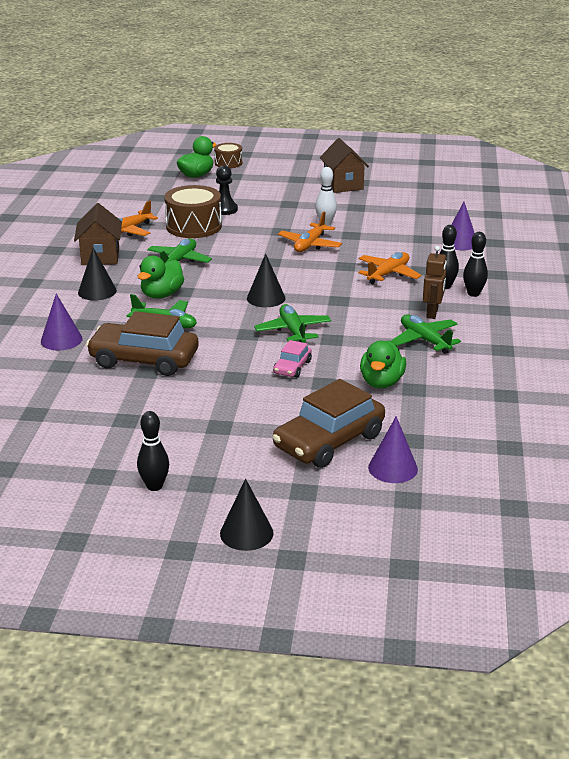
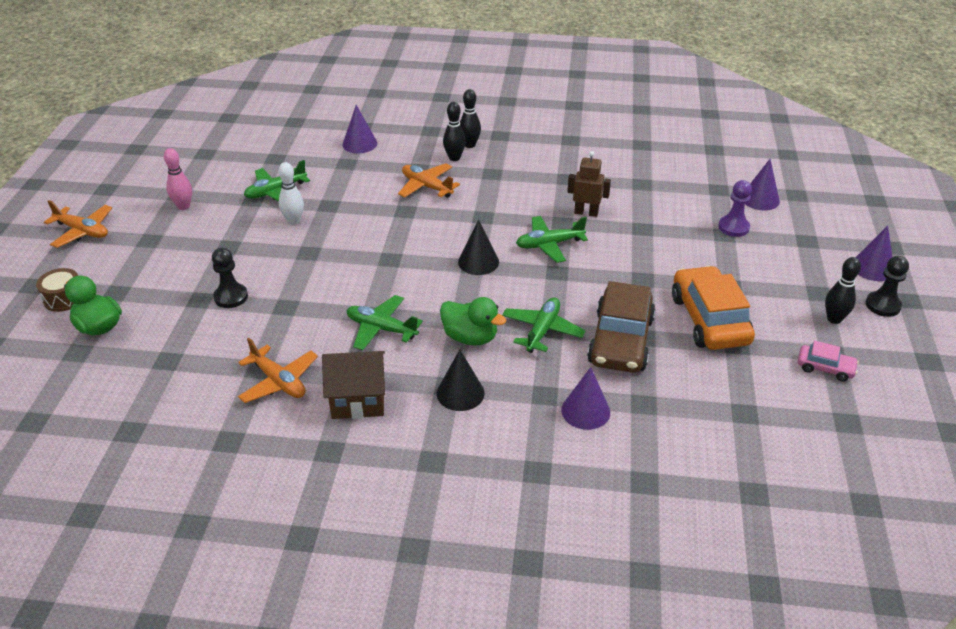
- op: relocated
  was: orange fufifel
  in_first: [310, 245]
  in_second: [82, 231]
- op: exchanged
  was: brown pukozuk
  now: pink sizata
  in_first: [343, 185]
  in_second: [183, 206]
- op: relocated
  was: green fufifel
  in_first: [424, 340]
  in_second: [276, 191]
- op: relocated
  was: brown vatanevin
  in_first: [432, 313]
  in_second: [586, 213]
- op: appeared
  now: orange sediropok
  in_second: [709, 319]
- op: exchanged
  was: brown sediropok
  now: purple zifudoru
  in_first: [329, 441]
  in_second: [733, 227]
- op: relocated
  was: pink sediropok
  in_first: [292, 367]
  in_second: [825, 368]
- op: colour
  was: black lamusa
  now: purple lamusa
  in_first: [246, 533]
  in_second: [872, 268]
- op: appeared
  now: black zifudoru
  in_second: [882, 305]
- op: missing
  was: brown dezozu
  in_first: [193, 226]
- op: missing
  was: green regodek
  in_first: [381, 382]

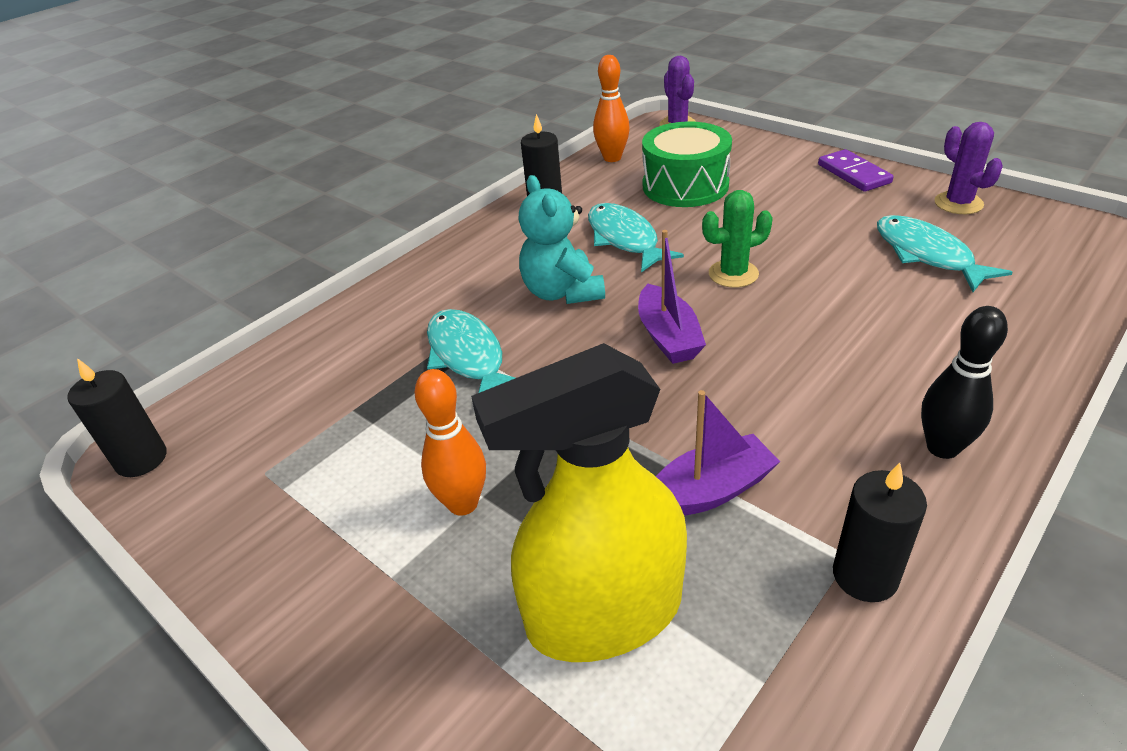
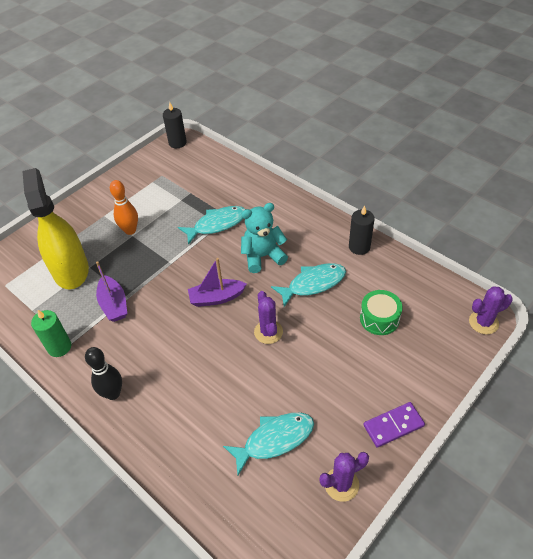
- op: colour
  was: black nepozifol
  now: green nepozifol
  in_first: [865, 576]
  in_second: [59, 347]
- op: colour
  was: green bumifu
  now: purple bumifu
  in_first: [733, 274]
  in_second: [268, 332]
- op: size
  was: green dezozu
  in_first: [685, 186]
  in_second: [379, 318]
  ratio: 0.67
- op: missing
  was: orange sizata
  in_first: [612, 158]

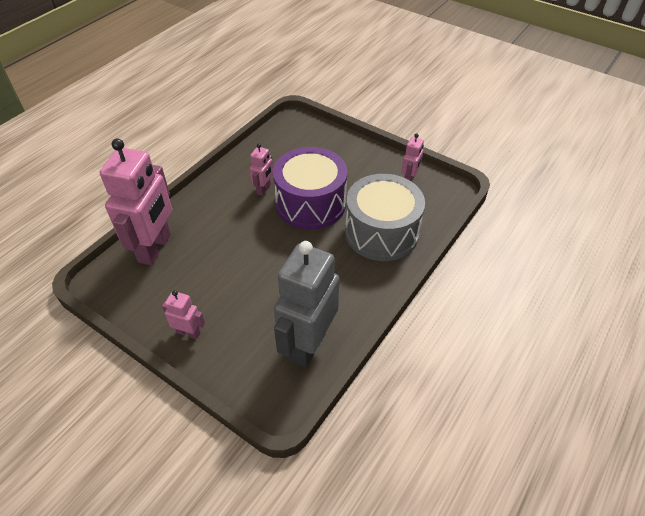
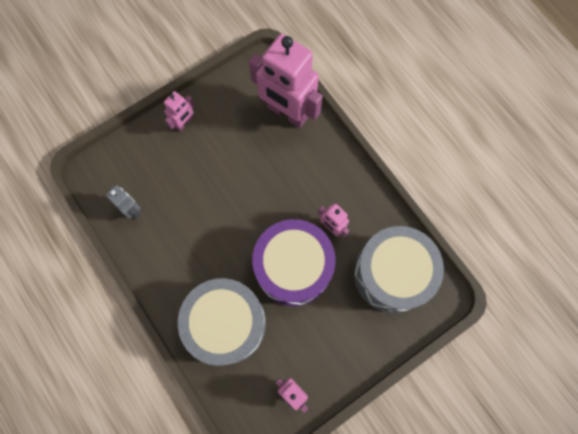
- op: size
  was: grey vatanevin
  in_first: [308, 345]
  in_second: [132, 210]
  ratio: 0.46
- op: appeared
  now: grey dezozu
  in_second: [392, 274]

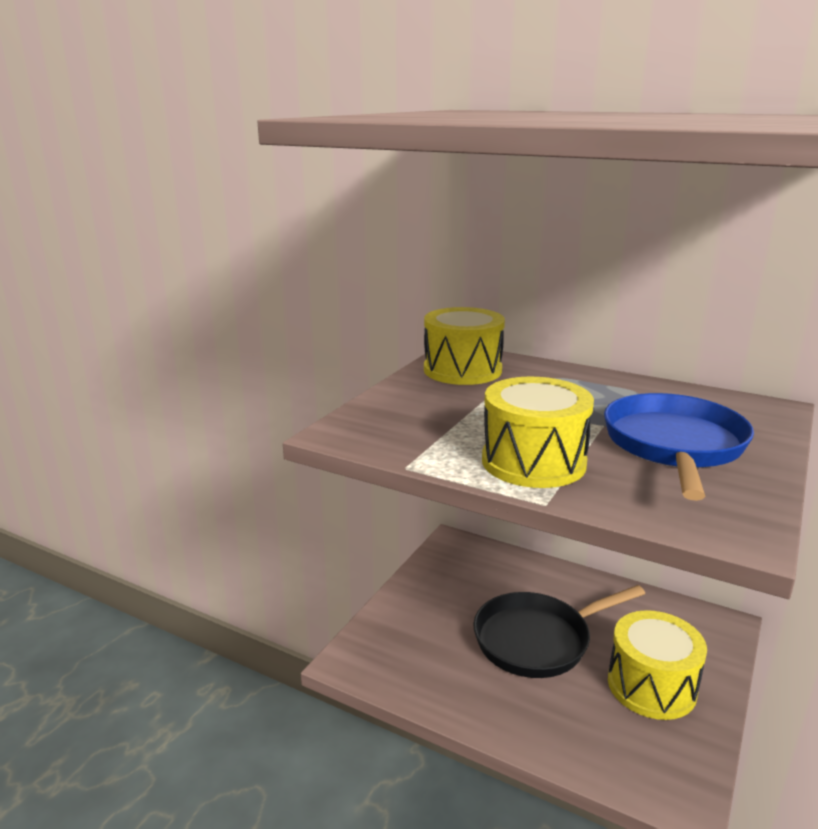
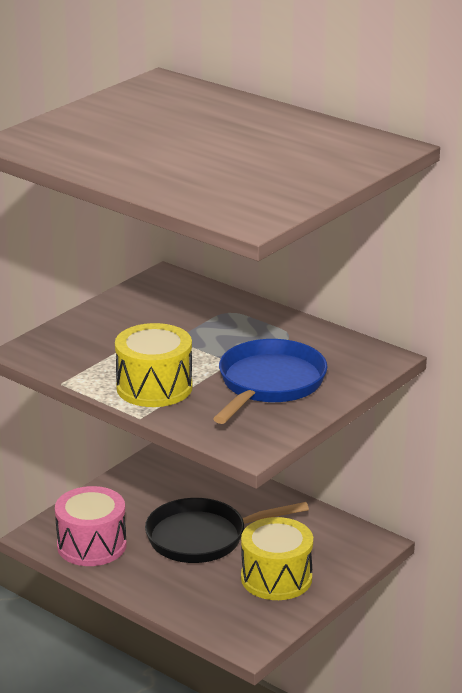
- op: appeared
  now: pink dezozu
  in_second: [91, 545]
- op: missing
  was: yellow dezozu
  in_first: [462, 370]

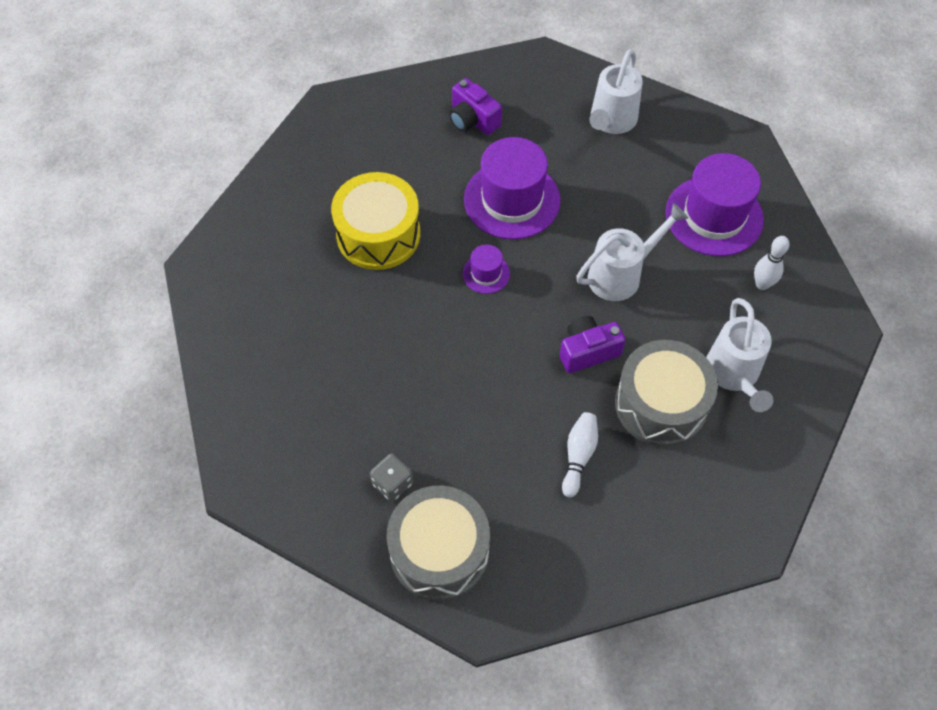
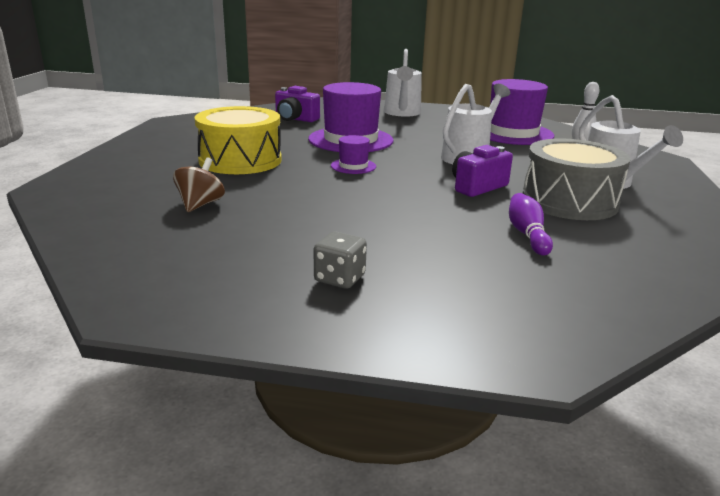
- op: appeared
  now: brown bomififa
  in_second: [200, 204]
- op: colour
  was: white sizata
  now: purple sizata
  in_first: [578, 456]
  in_second: [527, 234]
- op: missing
  was: grey dezozu
  in_first: [439, 551]

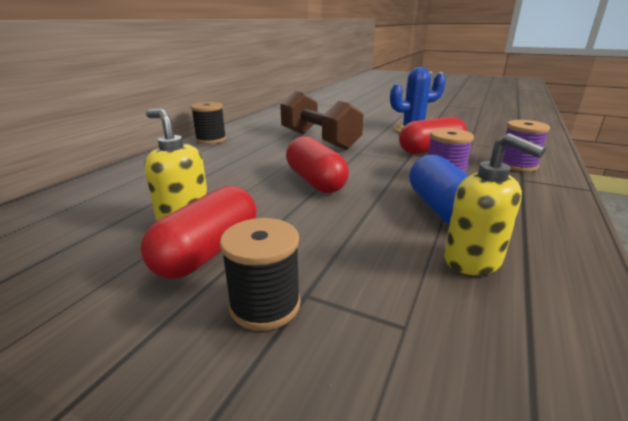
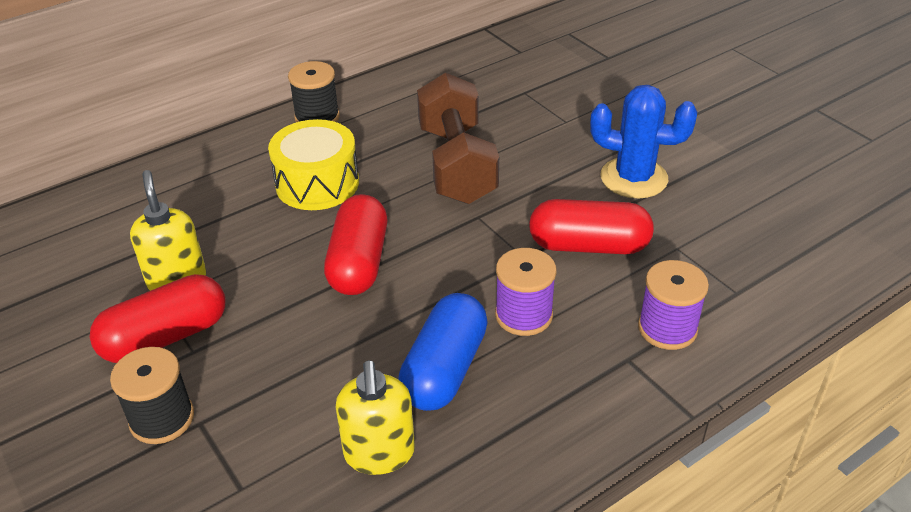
- op: appeared
  now: yellow dezozu
  in_second: [317, 183]

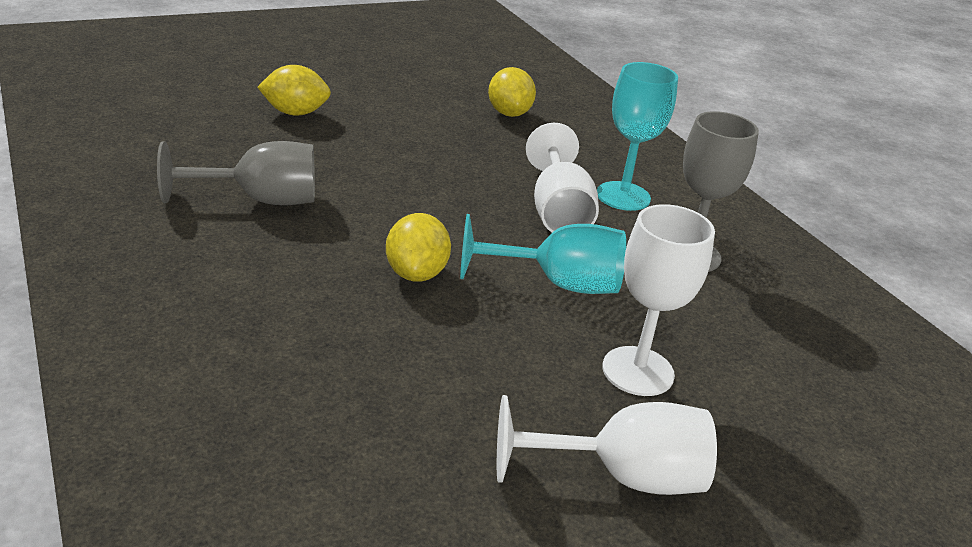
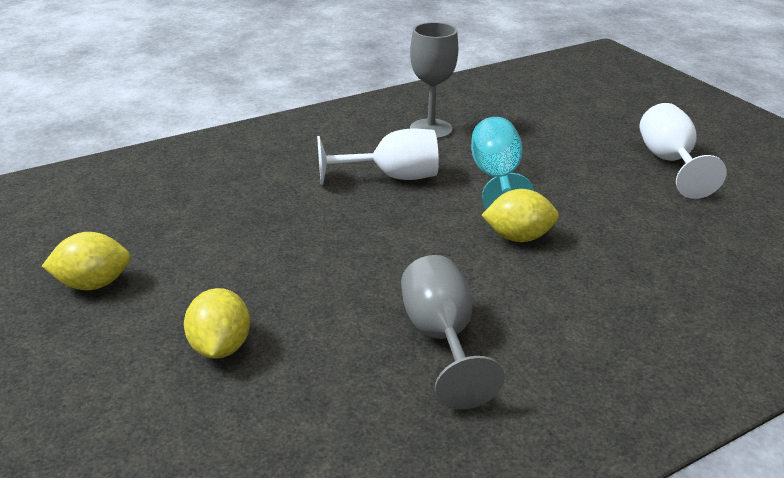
- op: relocated
  was: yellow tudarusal
  in_first: [509, 113]
  in_second: [93, 284]
- op: missing
  was: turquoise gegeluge
  in_first: [623, 196]
- op: missing
  was: white gegeluge
  in_first: [638, 371]

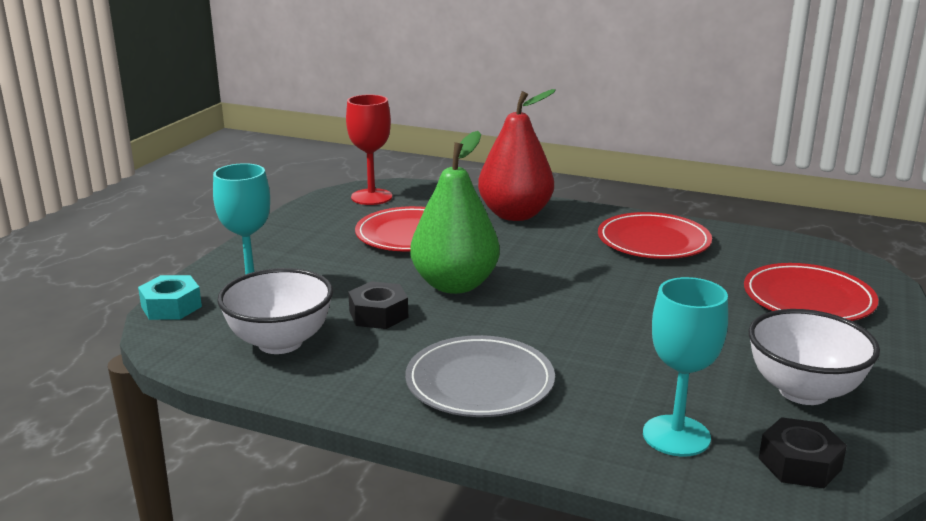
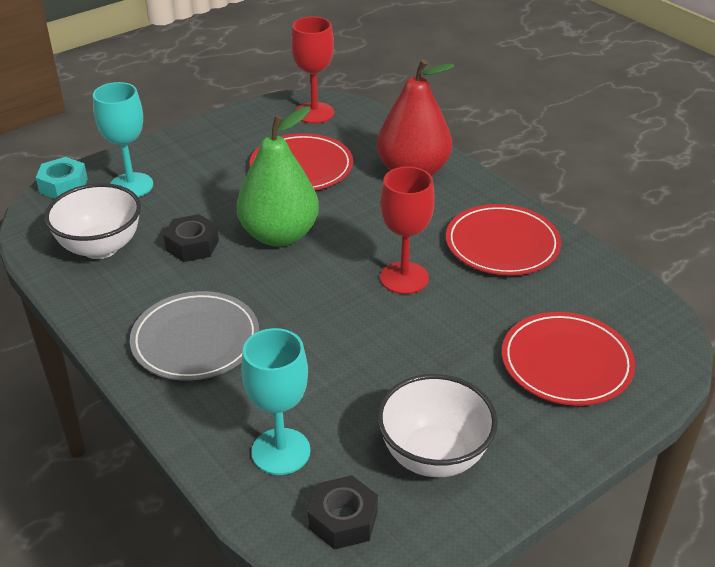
- op: appeared
  now: red gegeluge
  in_second: [404, 278]

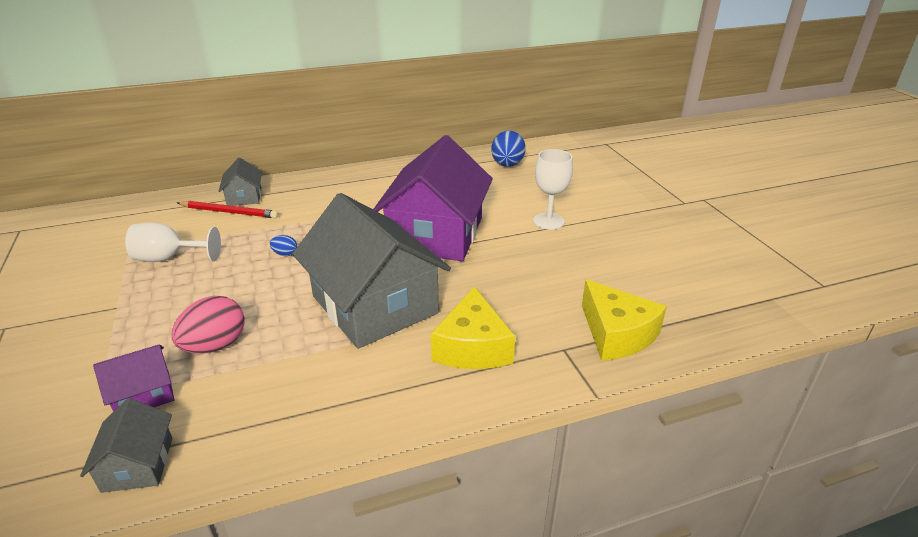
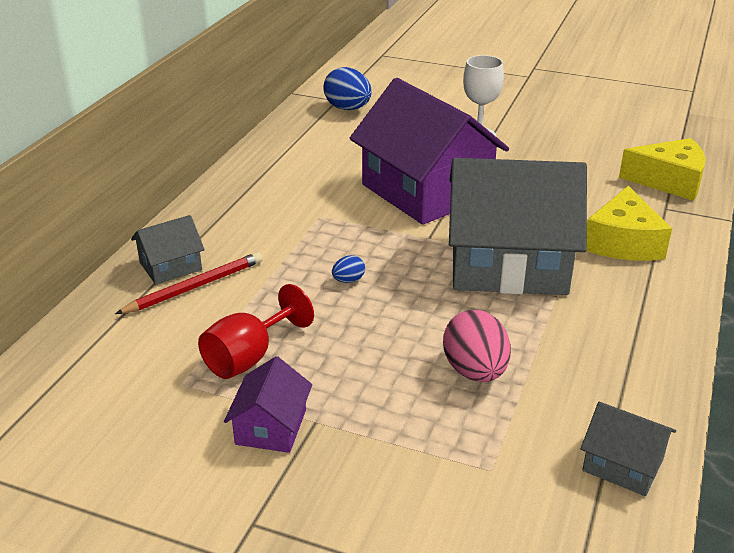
- op: spun
  was: grey pukozuk
  in_first: [244, 197]
  in_second: [170, 266]
  clockwise: -60
- op: colour
  was: white gegeluge
  now: red gegeluge
  in_first: [169, 258]
  in_second: [249, 357]
- op: relocated
  was: purple pukozuk
  in_first: [143, 394]
  in_second: [271, 427]
- op: spun
  was: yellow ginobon
  in_first: [472, 347]
  in_second: [623, 242]
  clockwise: 60

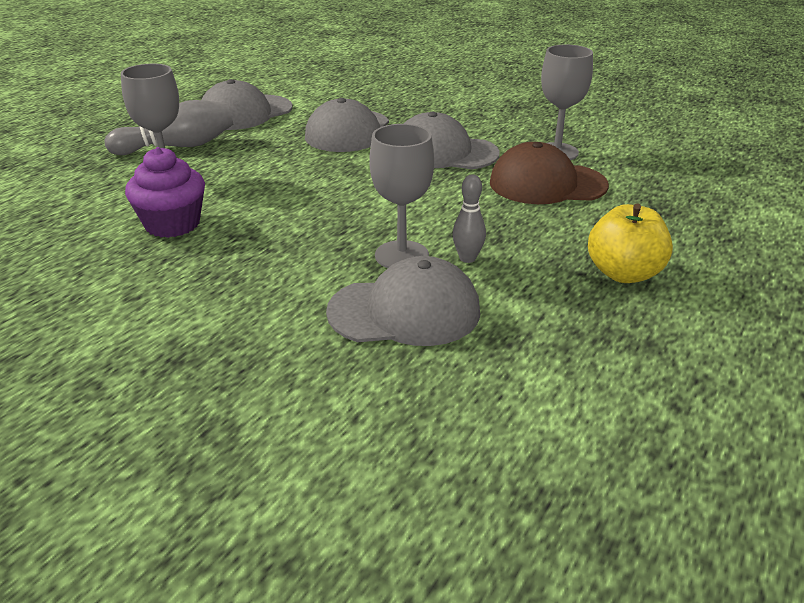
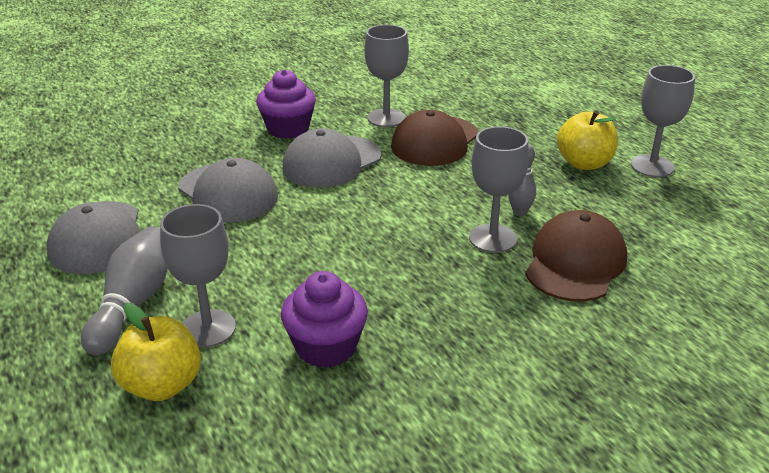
- op: appeared
  now: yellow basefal
  in_second: [162, 385]
- op: appeared
  now: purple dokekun
  in_second: [288, 129]
- op: colour
  was: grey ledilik
  now: brown ledilik
  in_first: [404, 311]
  in_second: [575, 263]
- op: appeared
  now: grey gegeluge
  in_second: [652, 166]

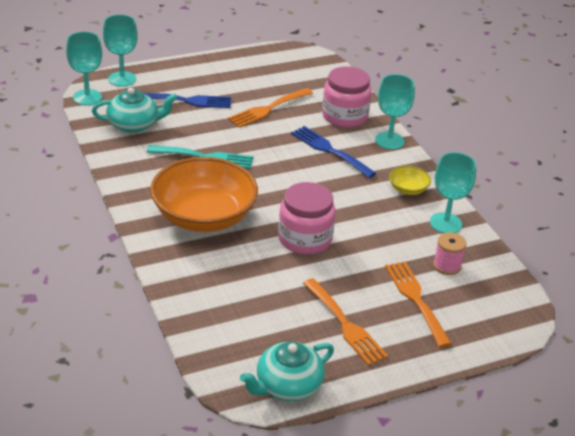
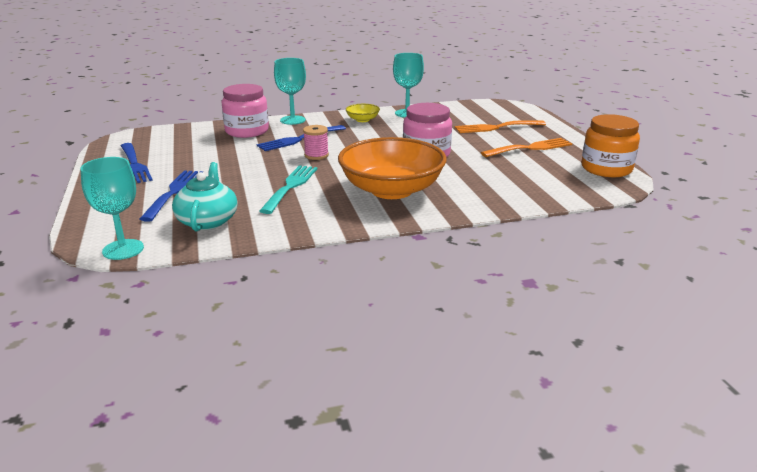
- op: appeared
  now: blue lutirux
  in_second: [134, 165]
- op: relocated
  was: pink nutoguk
  in_first: [447, 266]
  in_second: [316, 155]
- op: exchanged
  was: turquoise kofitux
  now: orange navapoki
  in_first: [287, 386]
  in_second: [606, 169]
- op: missing
  was: turquoise gegeluge
  in_first: [122, 79]
- op: missing
  was: orange lutirux
  in_first: [268, 109]

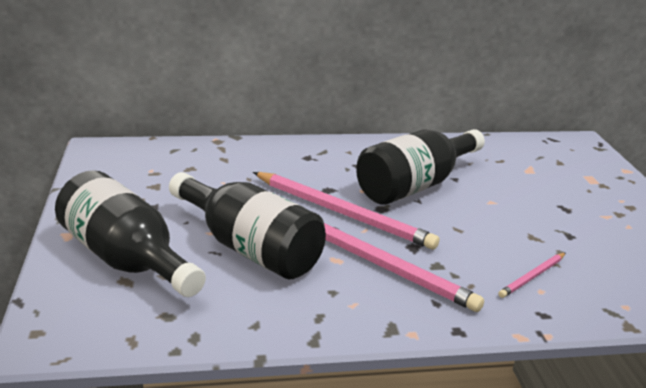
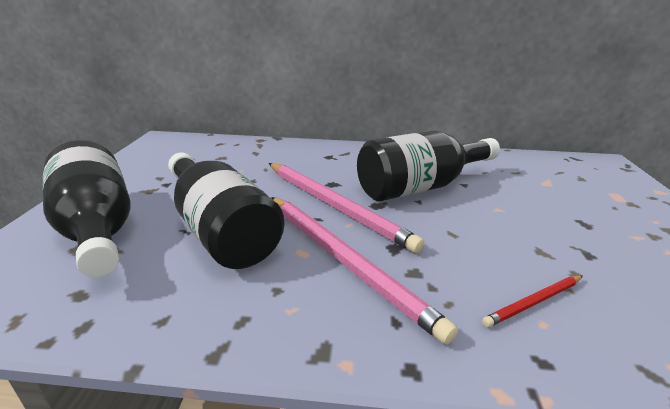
- op: colour
  was: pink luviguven
  now: red luviguven
  in_first: [532, 276]
  in_second: [534, 302]

